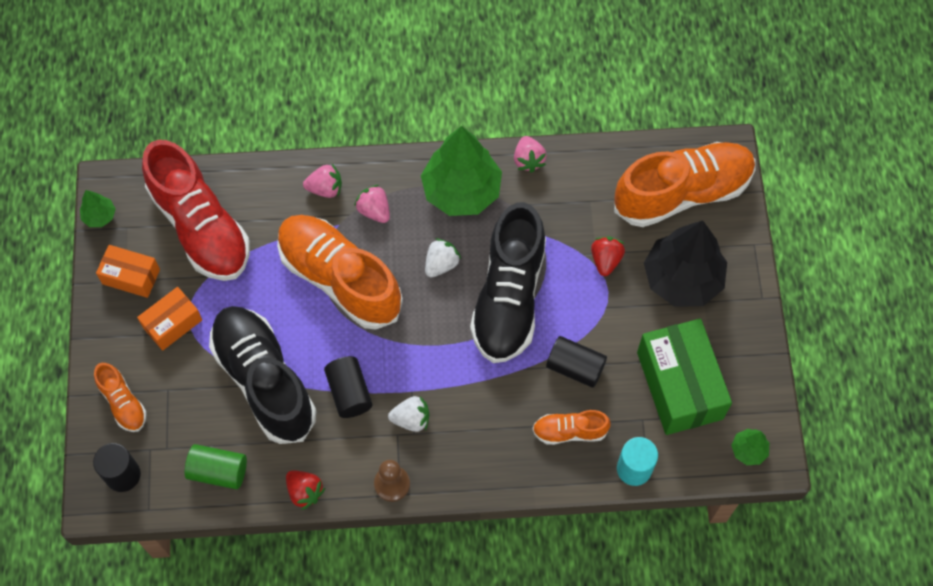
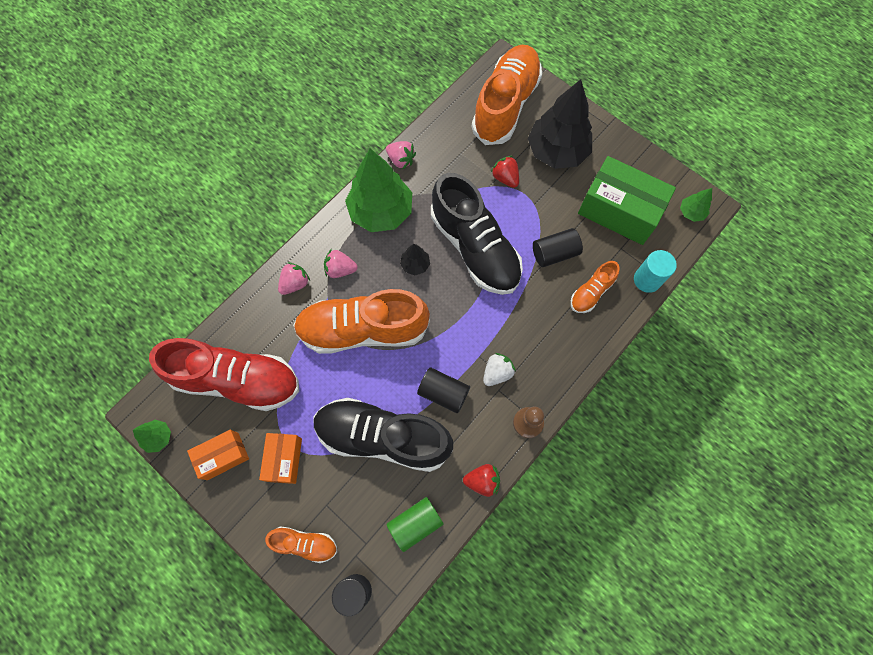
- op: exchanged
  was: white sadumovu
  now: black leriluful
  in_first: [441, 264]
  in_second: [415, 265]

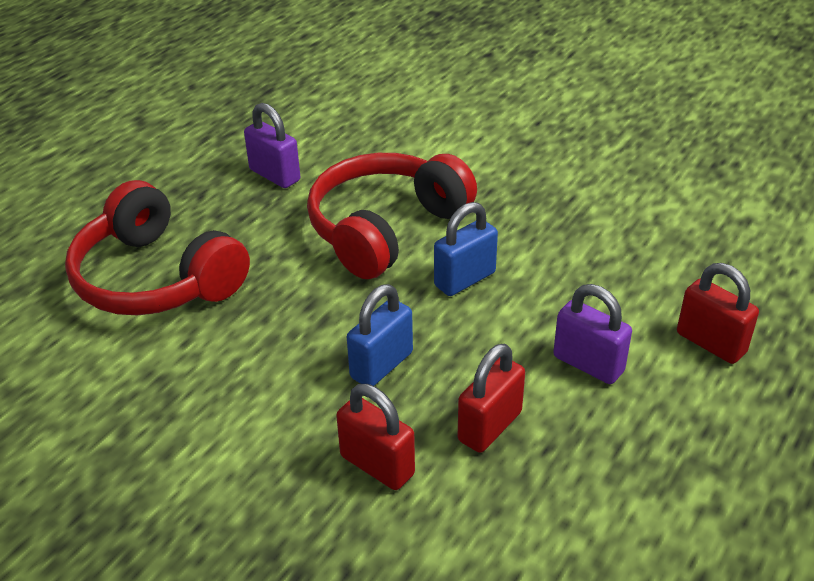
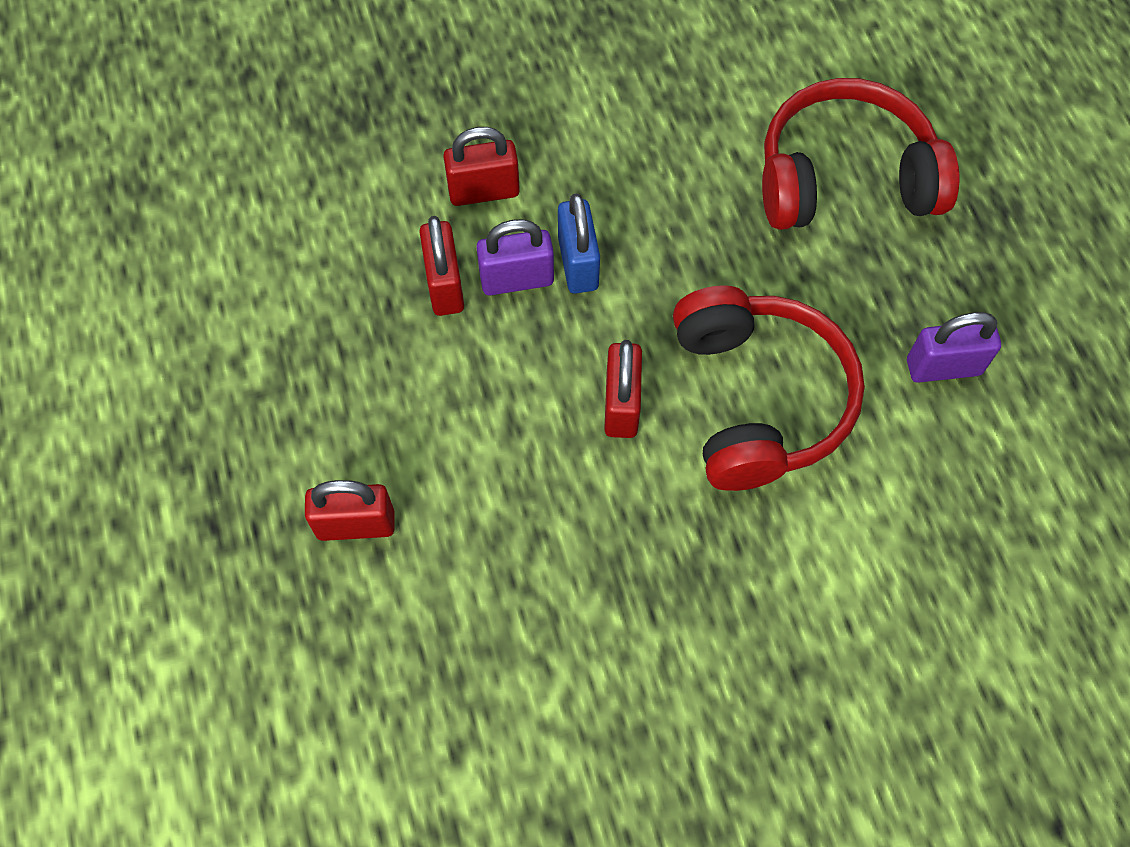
- op: relocated
  was: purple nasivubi
  in_first: [588, 364]
  in_second: [517, 279]
- op: colour
  was: blue nasivubi
  now: red nasivubi
  in_first: [464, 279]
  in_second: [621, 405]

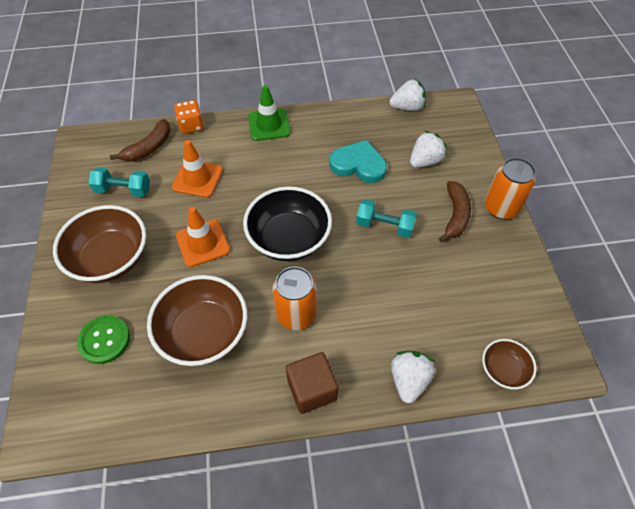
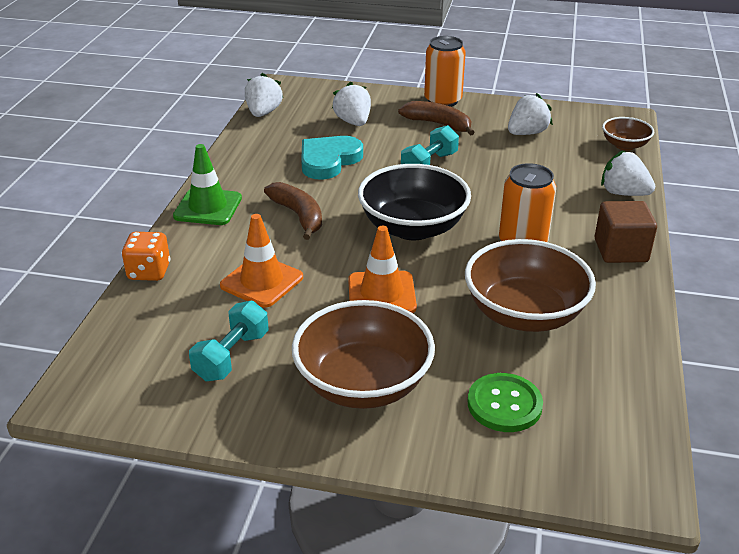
- op: relocated
  was: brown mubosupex
  in_first: [149, 148]
  in_second: [298, 216]
- op: appeared
  now: white sadumovu
  in_second: [527, 133]

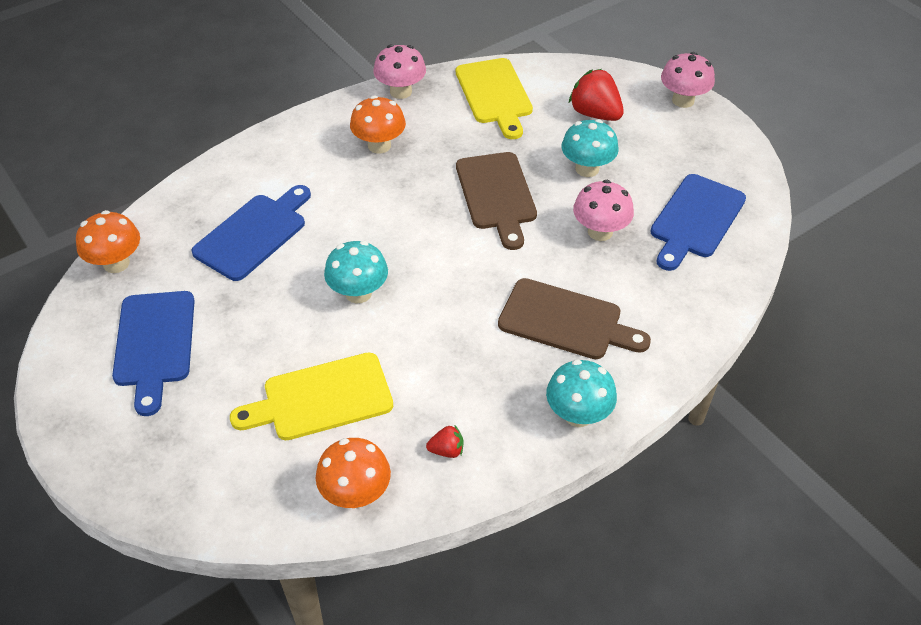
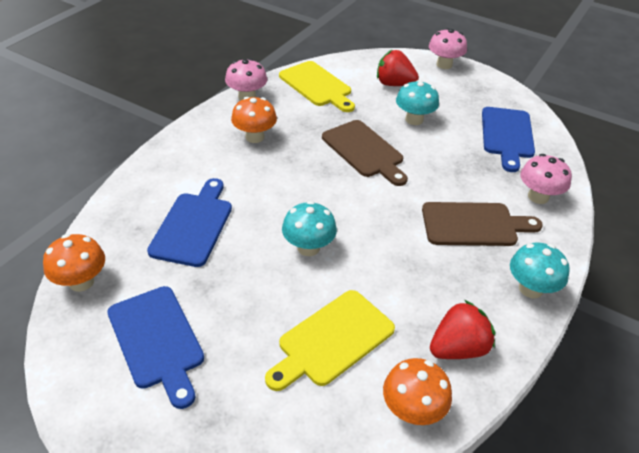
- op: size
  was: red sadumovu
  in_first: [447, 450]
  in_second: [458, 348]
  ratio: 2.0
- op: relocated
  was: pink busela
  in_first: [600, 232]
  in_second: [538, 197]

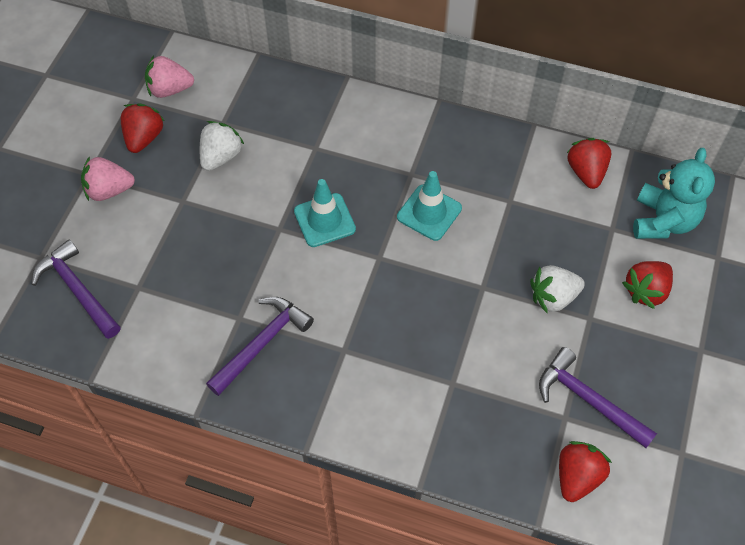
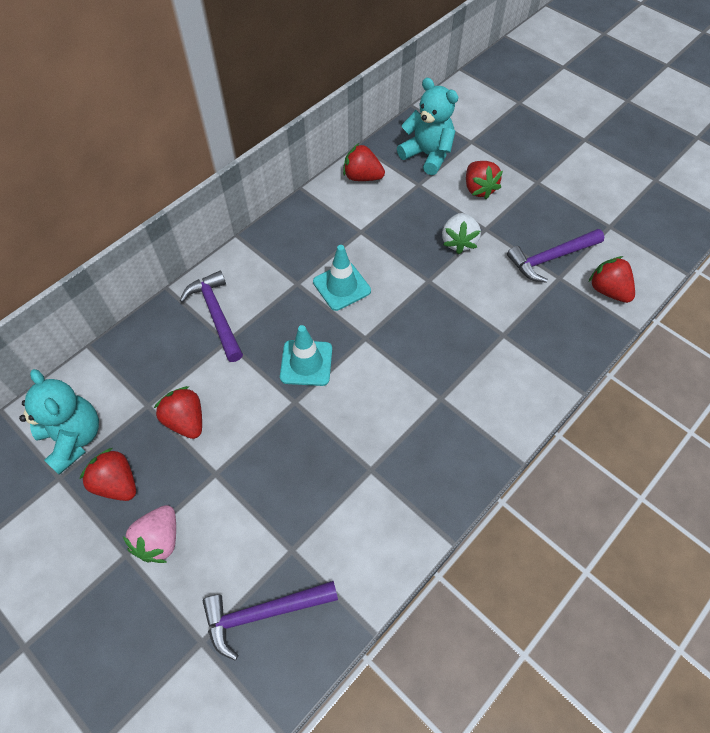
- op: exchanged
  was: pink sadumovu
  now: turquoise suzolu
  in_first: [170, 89]
  in_second: [74, 438]
- op: colour
  was: white sadumovu
  now: red sadumovu
  in_first: [221, 156]
  in_second: [186, 421]
- op: relocated
  was: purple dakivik
  in_first: [262, 343]
  in_second: [216, 315]

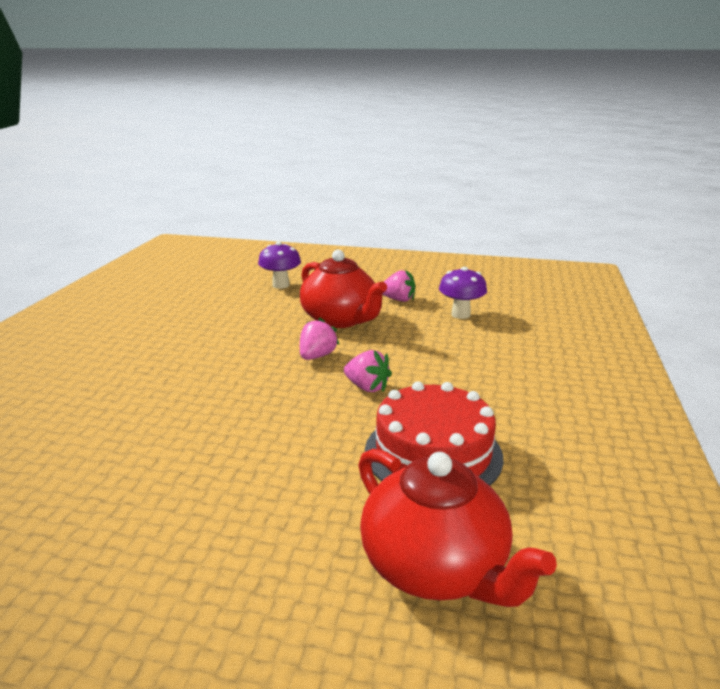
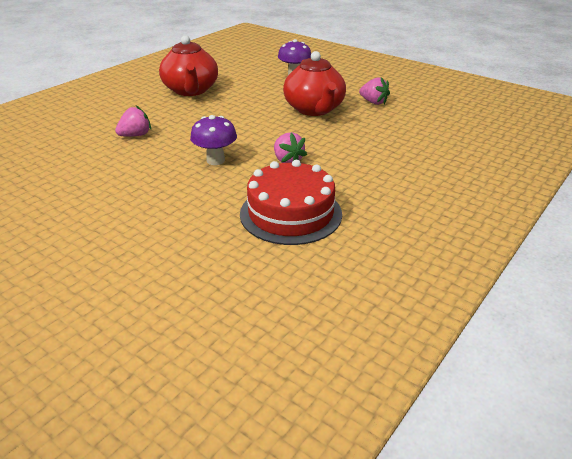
- op: relocated
  was: pink sadumovu
  in_first: [317, 356]
  in_second: [135, 135]
- op: relocated
  was: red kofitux
  in_first: [435, 567]
  in_second: [191, 90]
- op: relocated
  was: purple busela
  in_first: [460, 315]
  in_second: [215, 160]

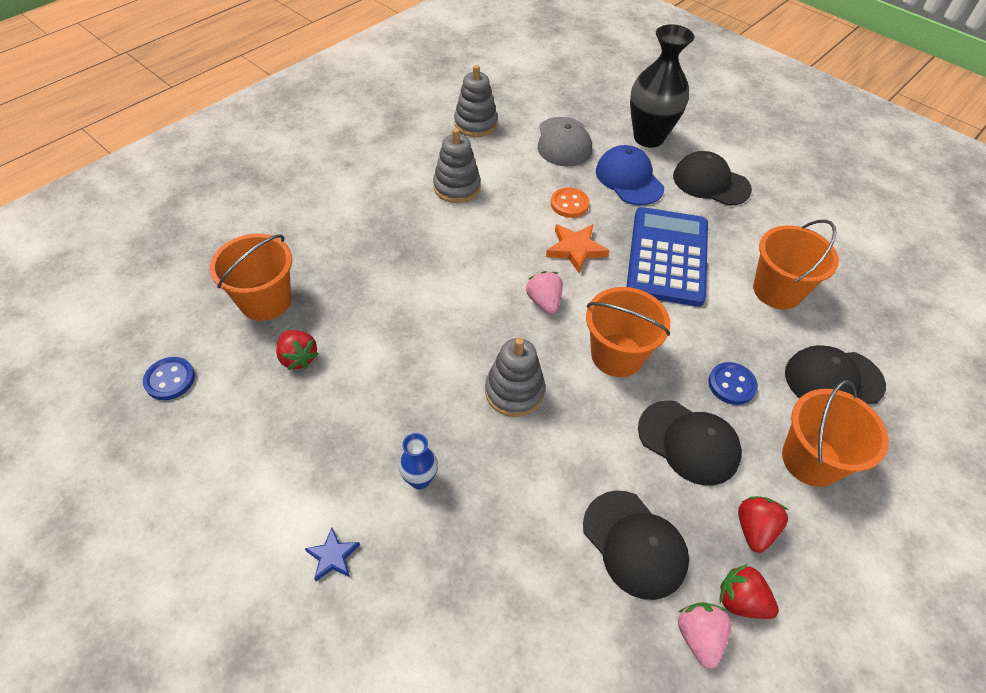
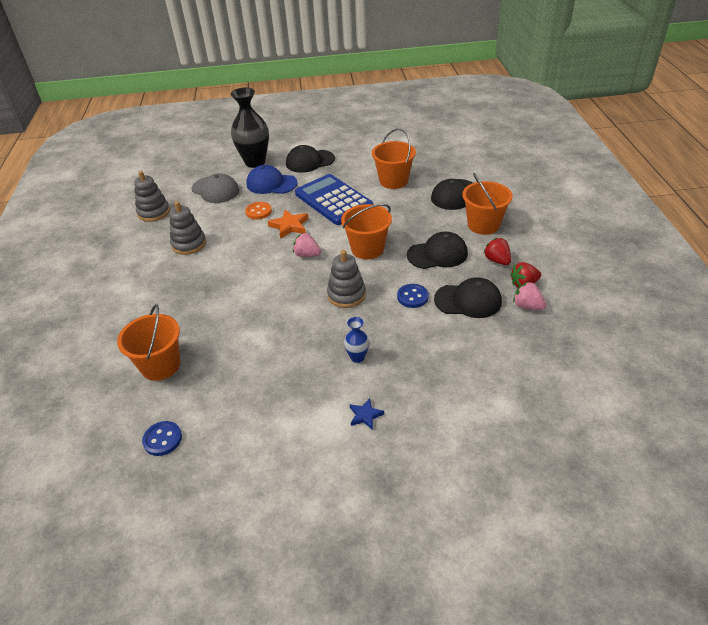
- op: relocated
  was: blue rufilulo
  in_first: [731, 384]
  in_second: [412, 297]
- op: missing
  was: red sadumovu
  in_first: [298, 358]

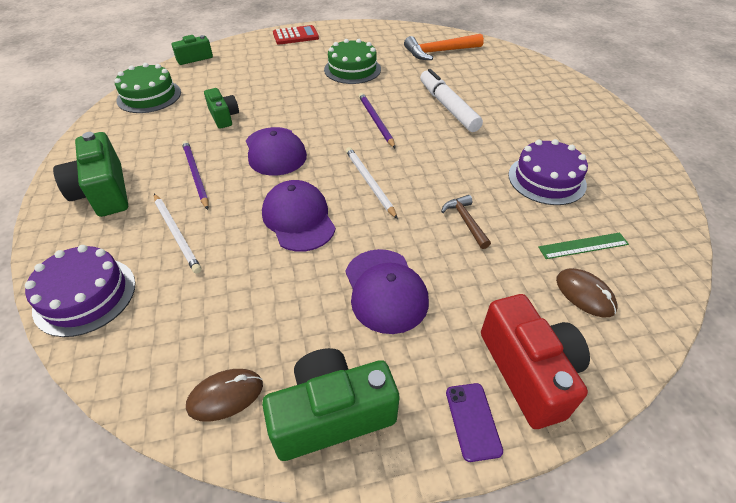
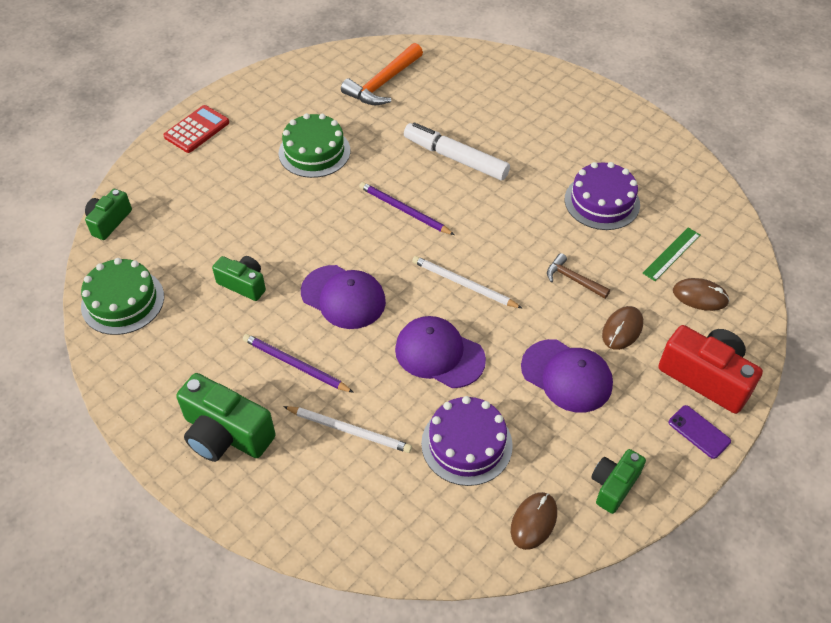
- op: relocated
  was: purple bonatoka
  in_first: [85, 295]
  in_second: [466, 444]
- op: size
  was: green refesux
  in_first: [332, 414]
  in_second: [613, 485]
  ratio: 0.6
- op: appeared
  now: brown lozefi
  in_second: [622, 329]

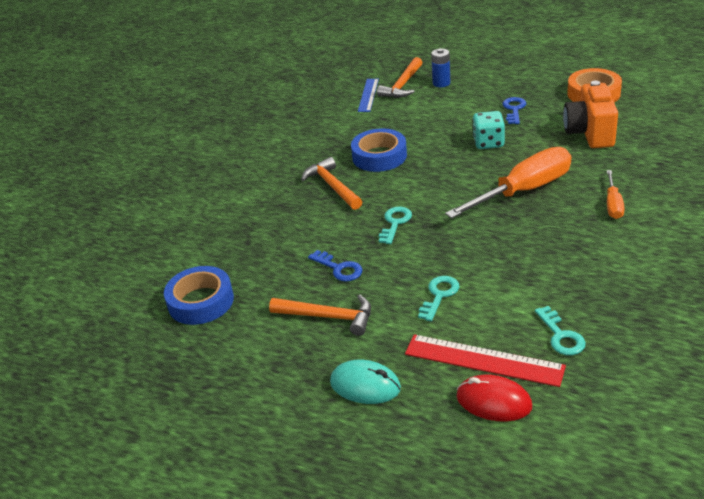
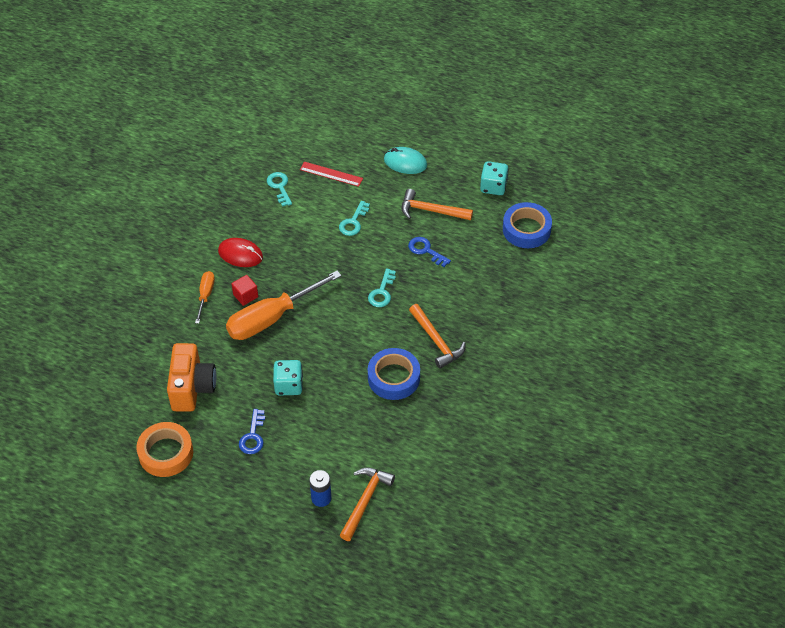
- op: relocated
  was: red lozefi
  in_first: [493, 401]
  in_second: [240, 254]
- op: appeared
  now: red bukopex
  in_second: [245, 296]
- op: size
  was: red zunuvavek
  in_first: [483, 360]
  in_second: [331, 174]
  ratio: 0.65
- op: appeared
  now: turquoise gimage
  in_second: [493, 187]
- op: missing
  was: blue zunuvavek
  in_first: [368, 95]

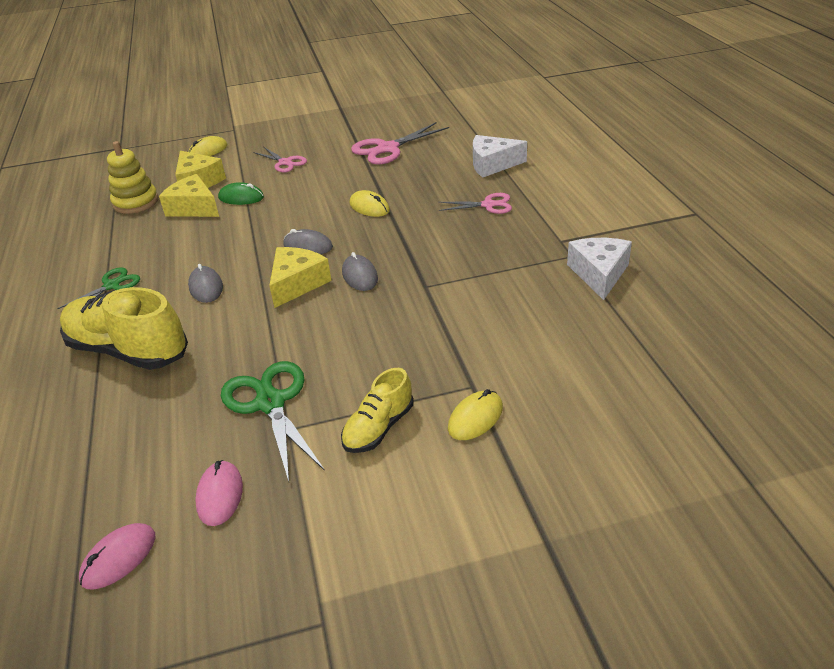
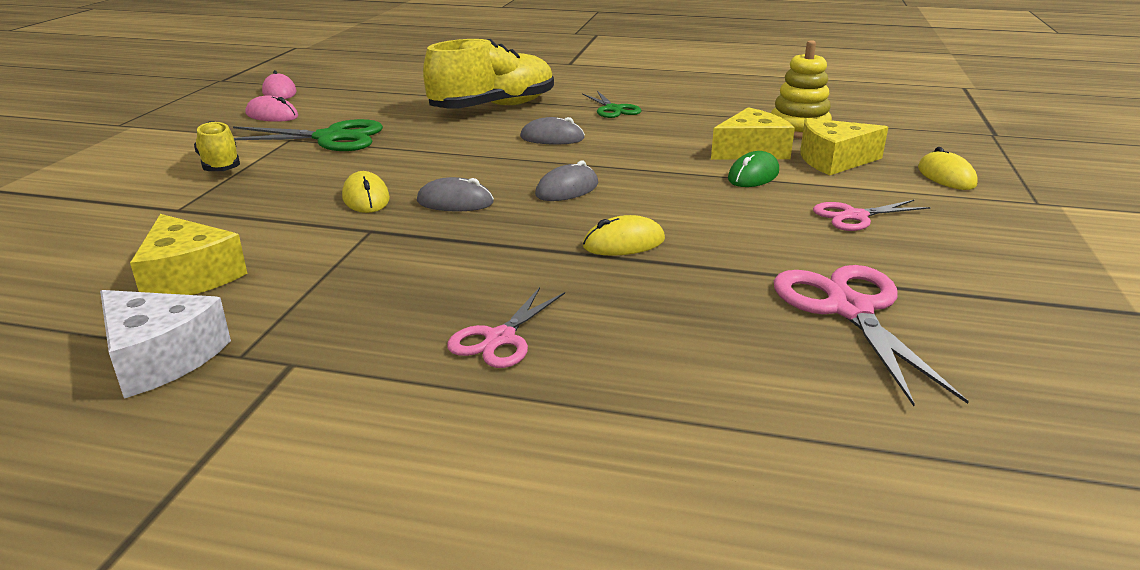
- op: relocated
  was: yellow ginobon
  in_first: [297, 284]
  in_second: [188, 277]
- op: relocated
  was: yellow lozefi
  in_first: [475, 418]
  in_second: [366, 198]
- op: missing
  was: white ginobon
  in_first: [492, 164]

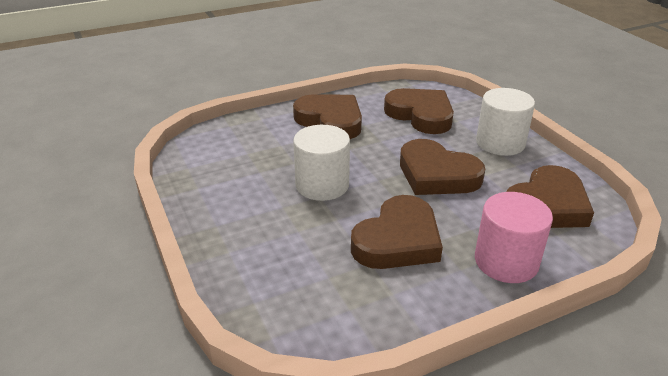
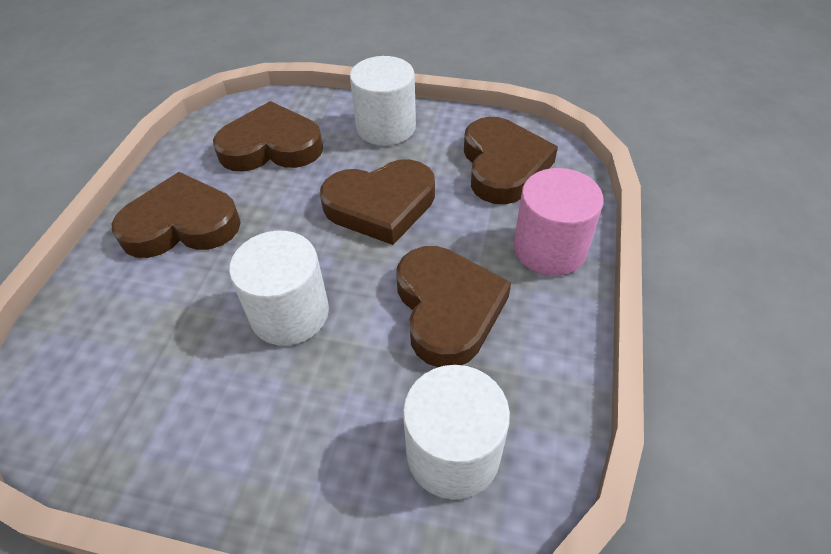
- op: appeared
  now: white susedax
  in_second: [453, 453]

